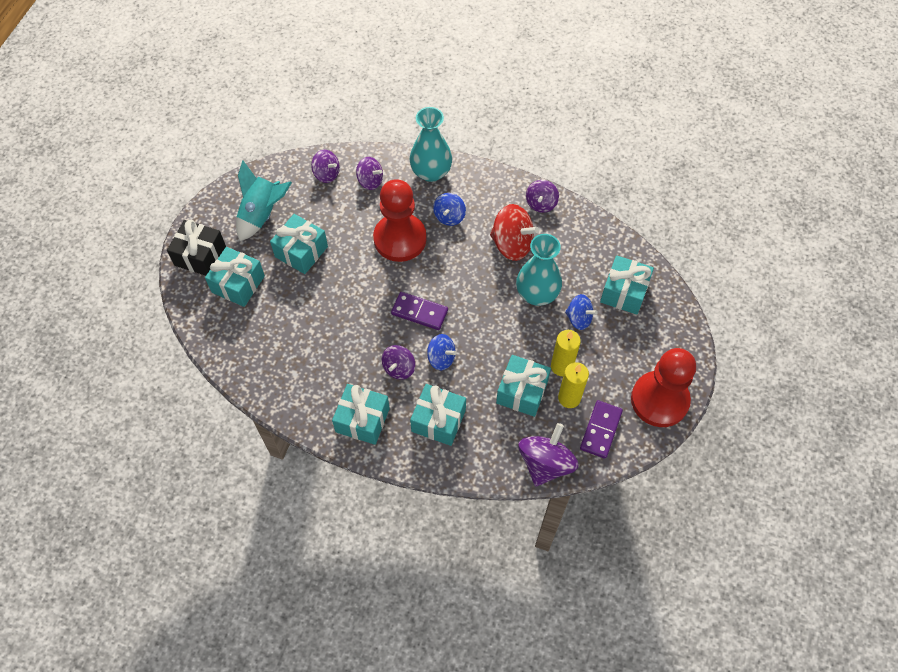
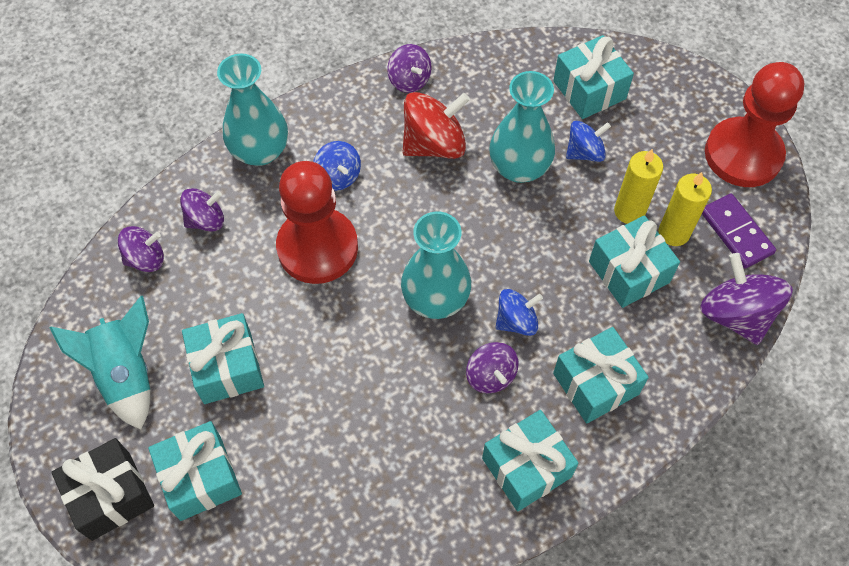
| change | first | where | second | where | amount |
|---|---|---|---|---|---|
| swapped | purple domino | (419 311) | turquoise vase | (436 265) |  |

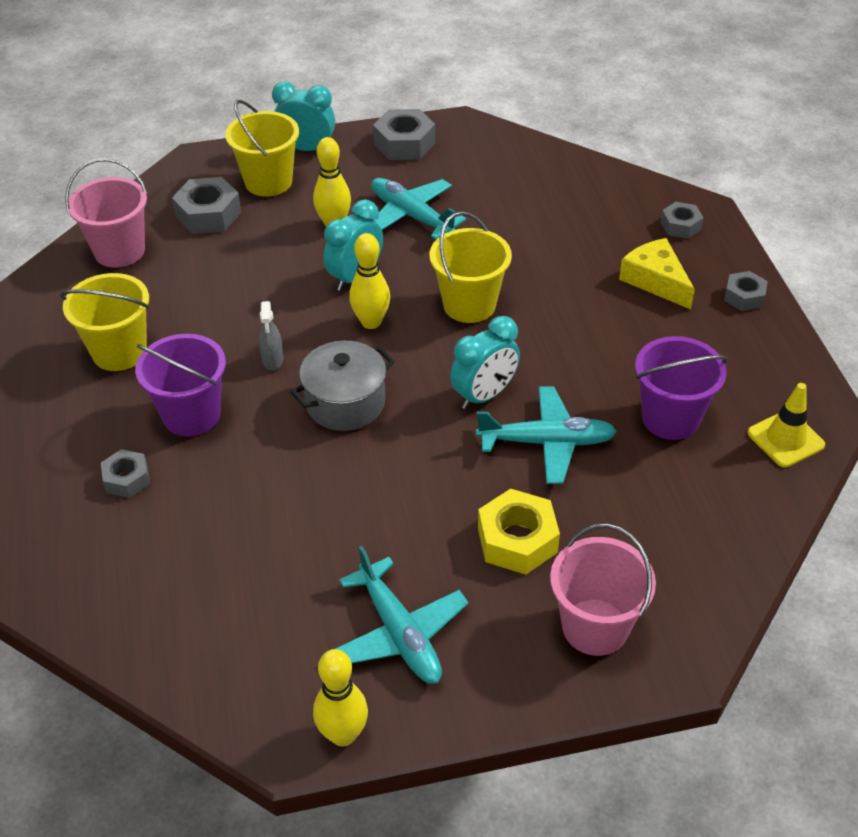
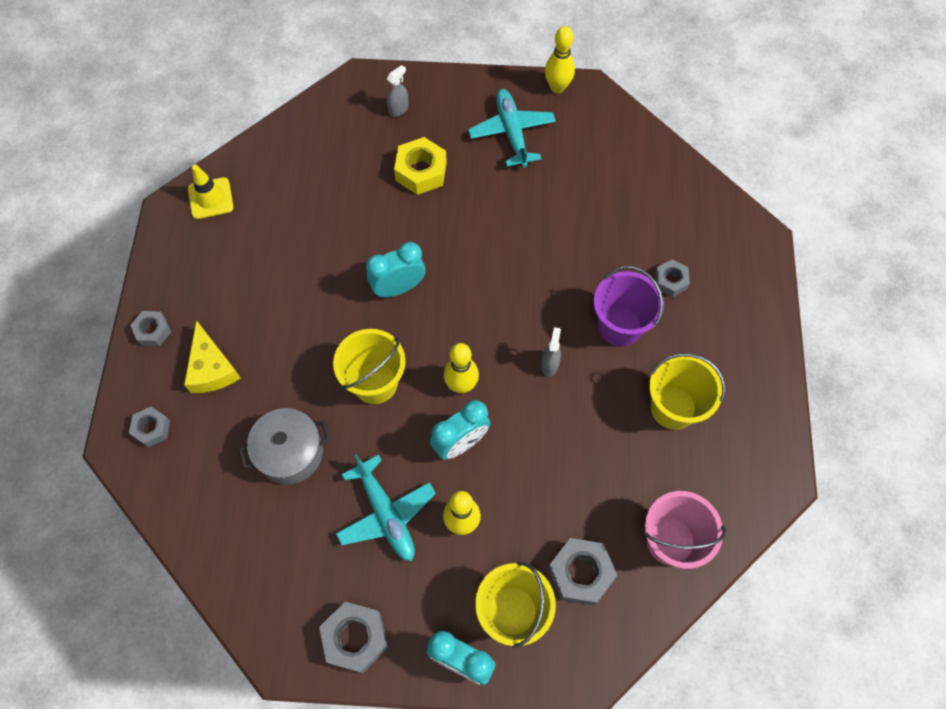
| change | first | where | second | where | amount |
|---|---|---|---|---|---|
| gone | purple bucket | (681 388) |  |  |  |
| shifted | grey pot | (343 386) |  | (284 446) |  |
| gone | turquoise plane | (546 435) |  |  |  |
| swapped | pink bucket | (603 590) | grey spray bottle | (398 91) |  |

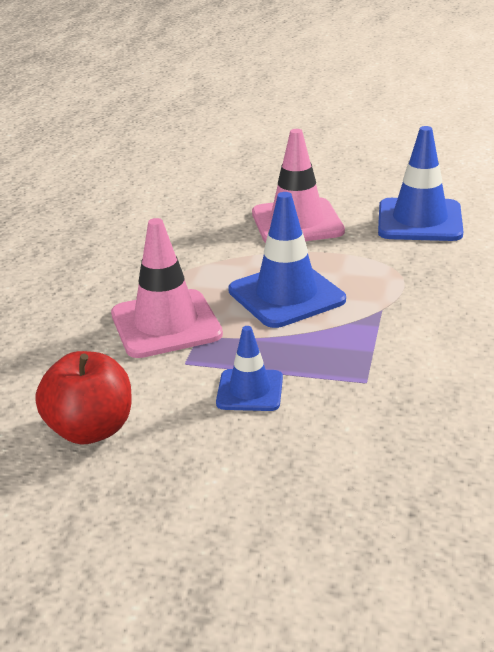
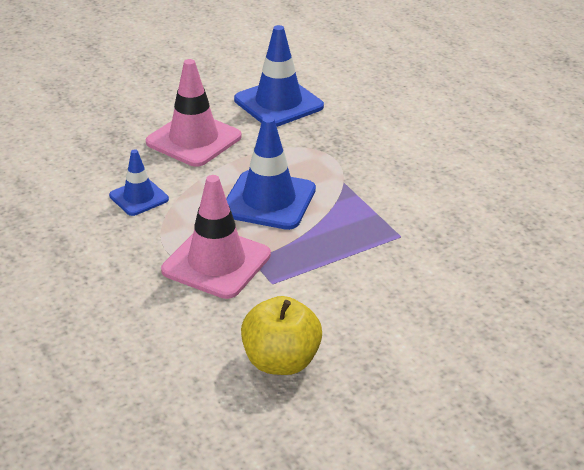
| change | first | where | second | where | amount |
|---|---|---|---|---|---|
| shifted | blue traffic cone | (249 368) |  | (139 182) |  |
| repainted | red apple | (83 397) | yellow apple | (281 335) |  |

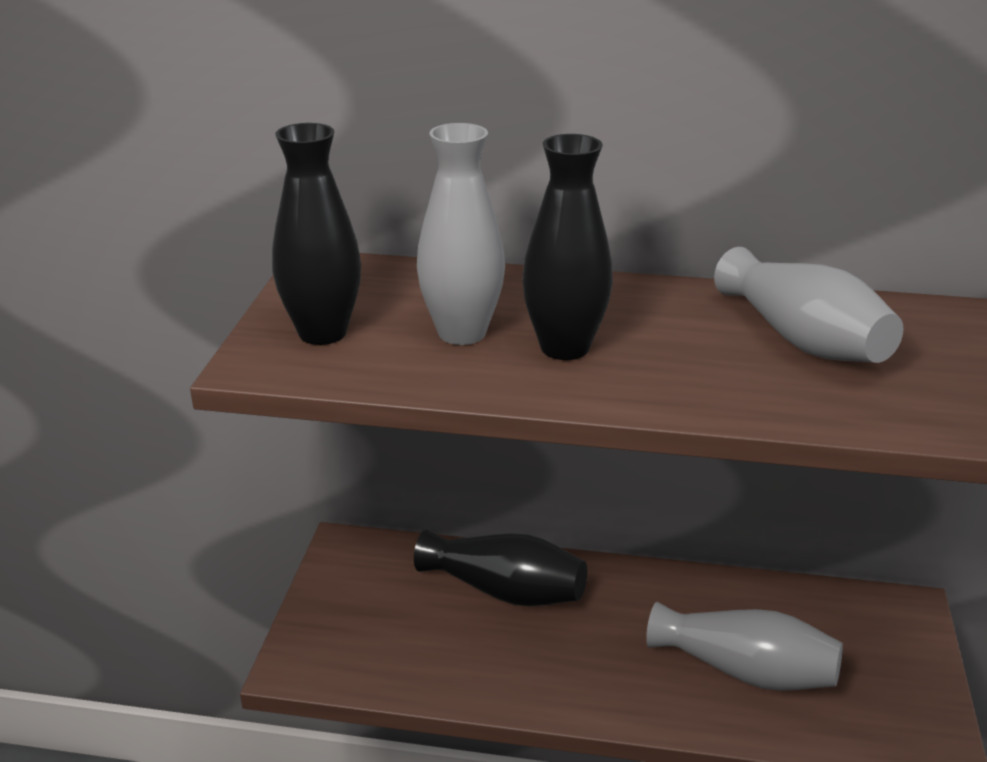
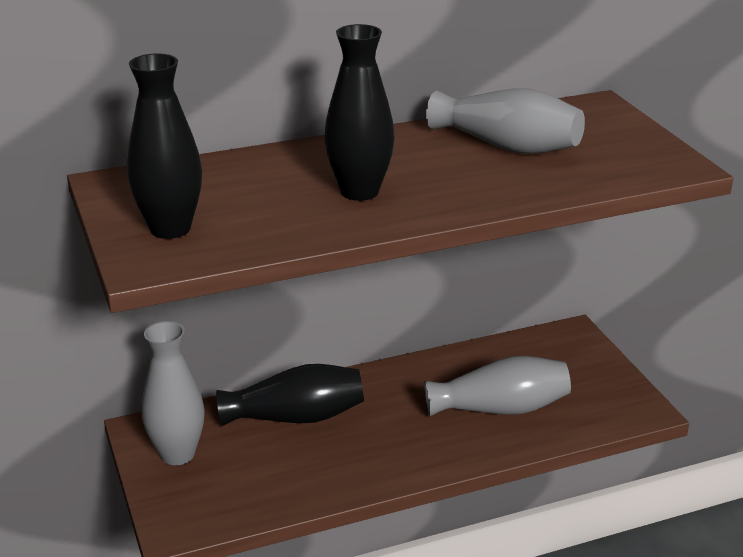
| change | first | where | second | where | amount |
|---|---|---|---|---|---|
| shifted | grey vase | (461 234) |  | (173 393) |  |

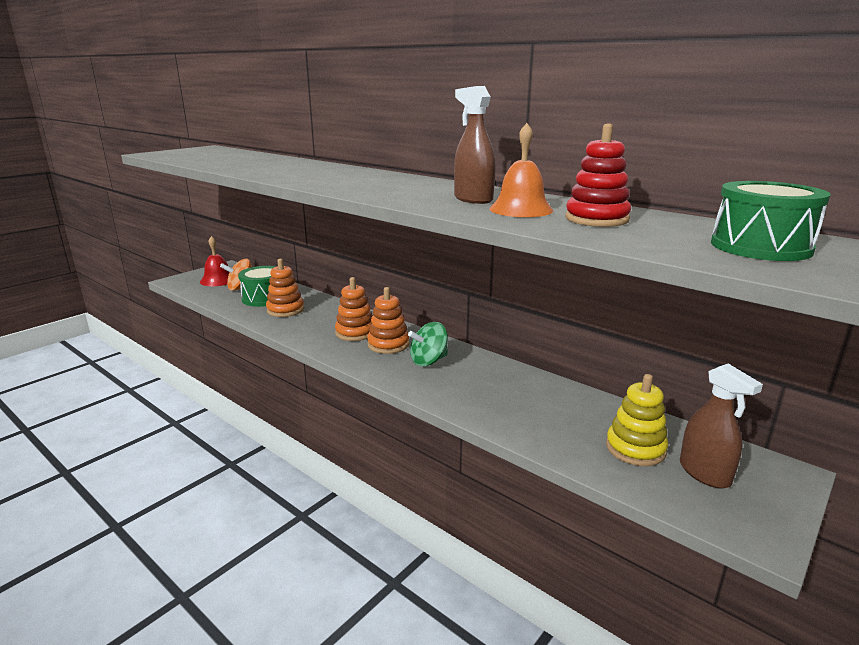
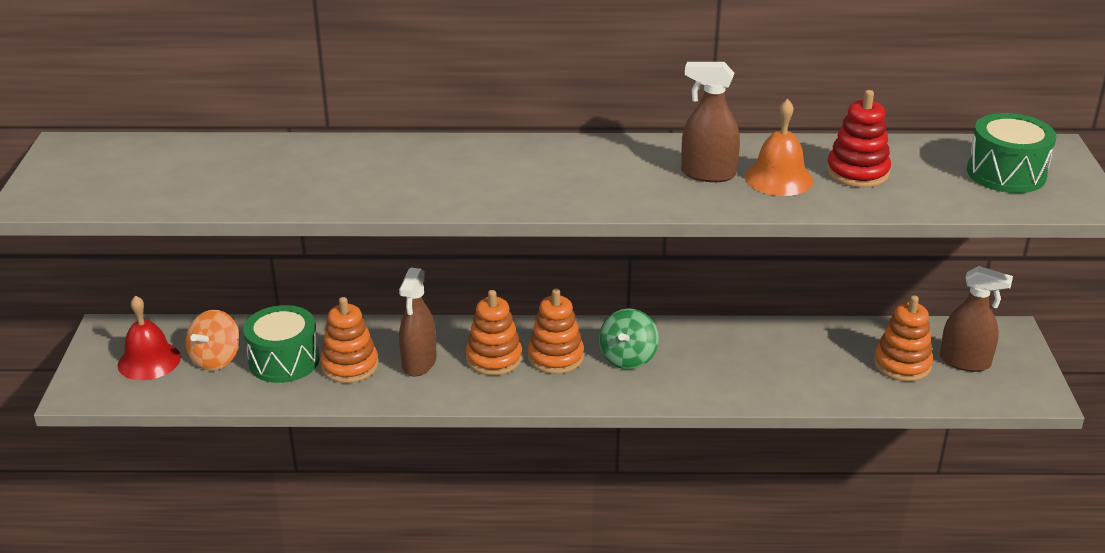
| change | first | where | second | where | amount |
|---|---|---|---|---|---|
| repainted | yellow stacking toy | (637 420) | orange stacking toy | (903 338) |  |
| new |  |  | brown spray bottle | (418 322) |  |

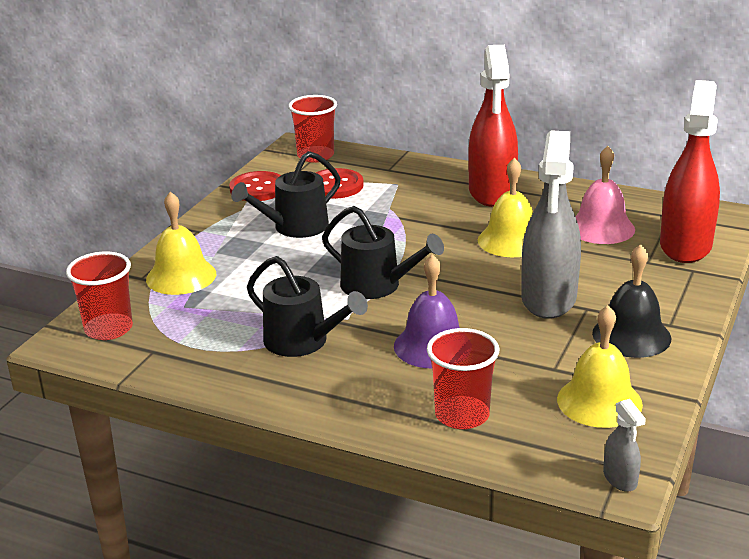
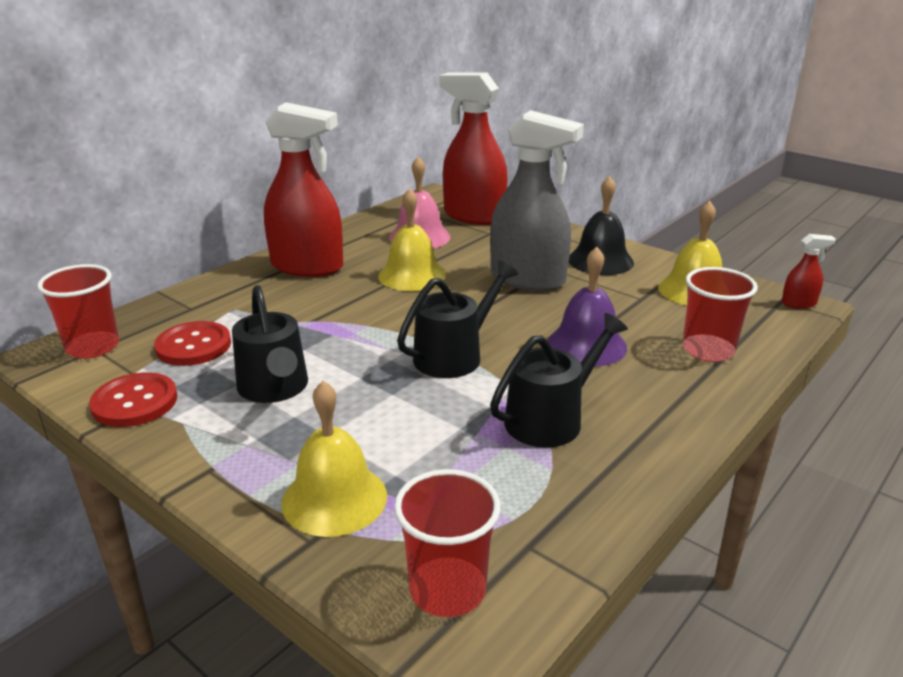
| change | first | where | second | where | amount |
|---|---|---|---|---|---|
| repainted | grey spray bottle | (624 445) | red spray bottle | (809 271) |  |

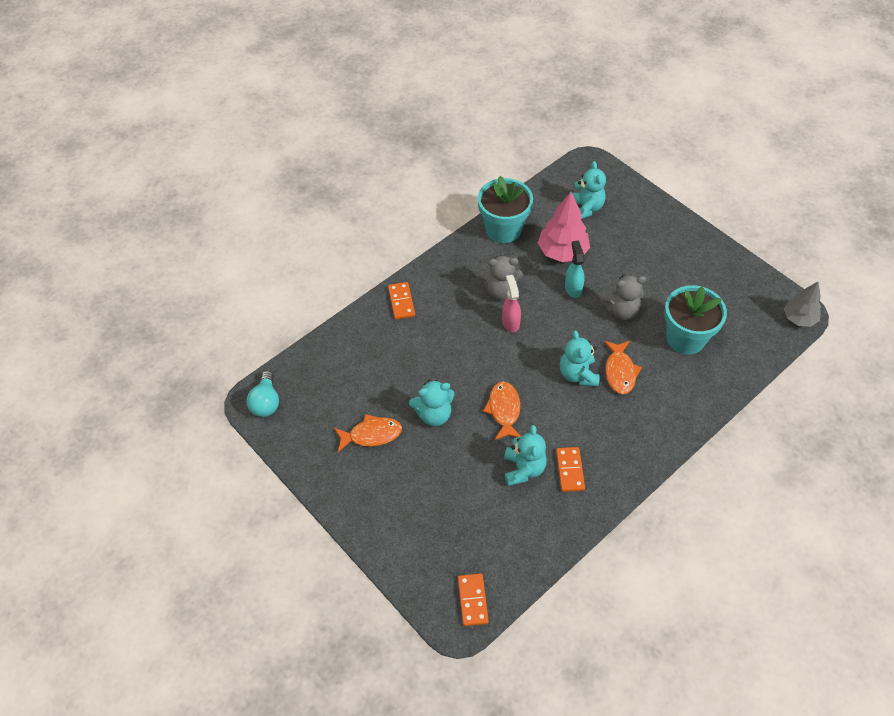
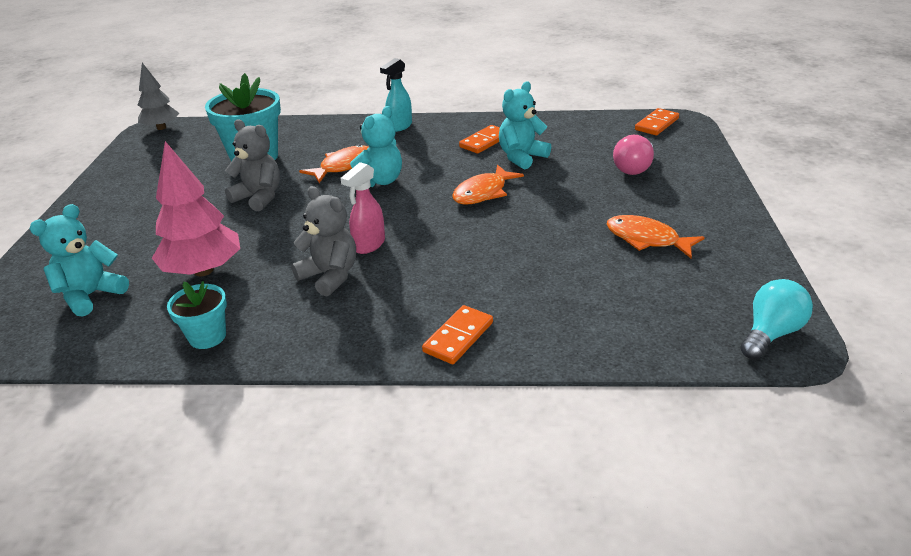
| change | first | where | second | where | amount |
|---|---|---|---|---|---|
| scaled | turquoise flower pot | (505 209) |  | (197 315) | x0.55 |
| shifted | turquoise spray bottle | (574 269) |  | (396 95) |  |
| gone | turquoise teddy bear | (432 402) |  |  |  |
| new |  |  | pink light bulb | (633 155) |  |

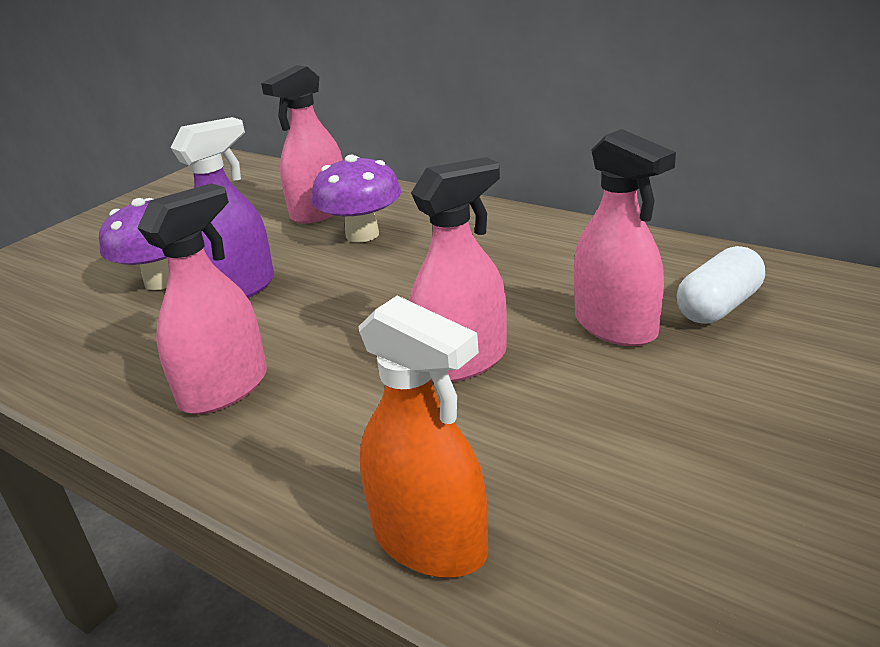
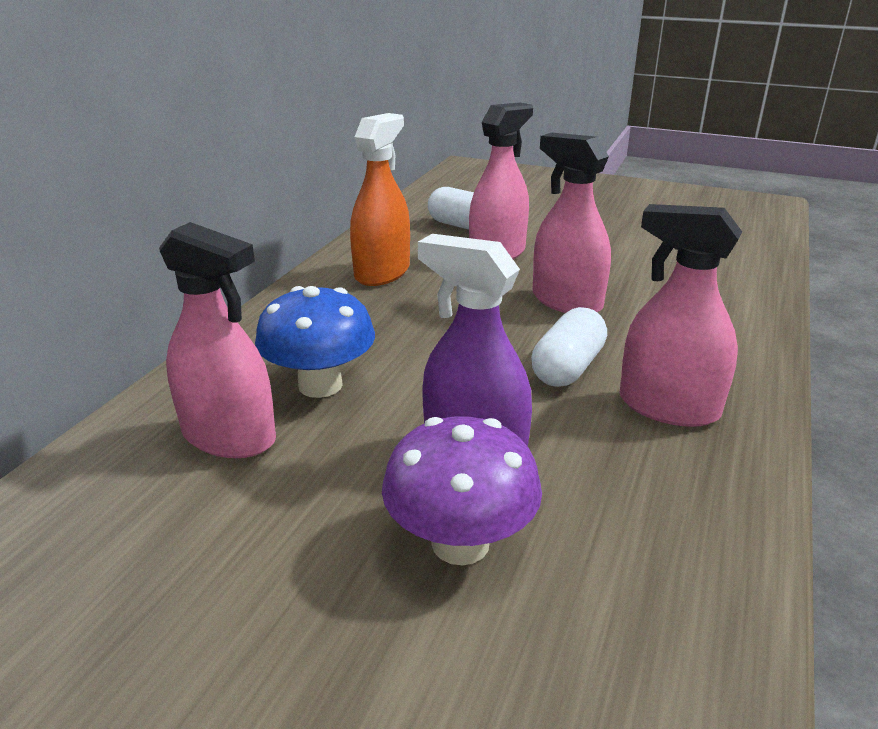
| change | first | where | second | where | amount |
|---|---|---|---|---|---|
| repainted | purple mushroom | (356 199) | blue mushroom | (315 342) |  |
| shifted | orange spray bottle | (423 436) |  | (380 199) |  |
| new |  |  | white capsule | (569 347) |  |

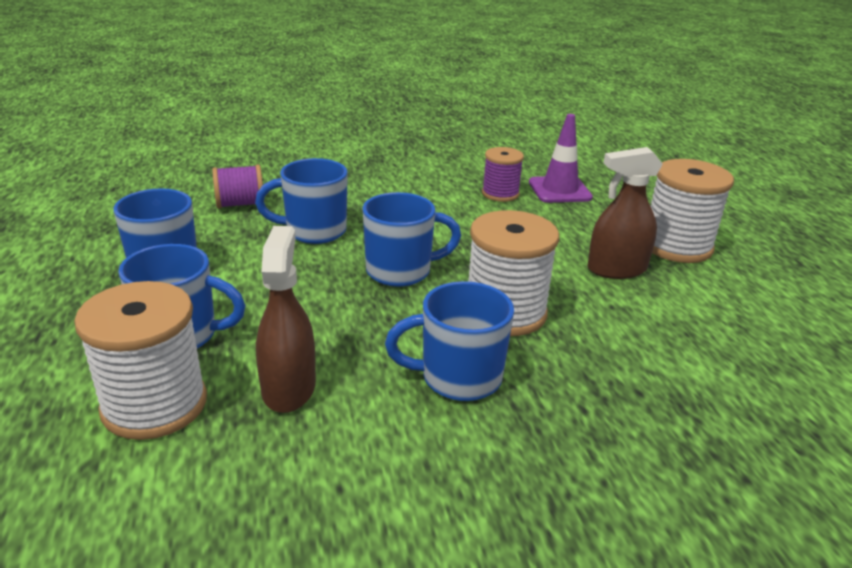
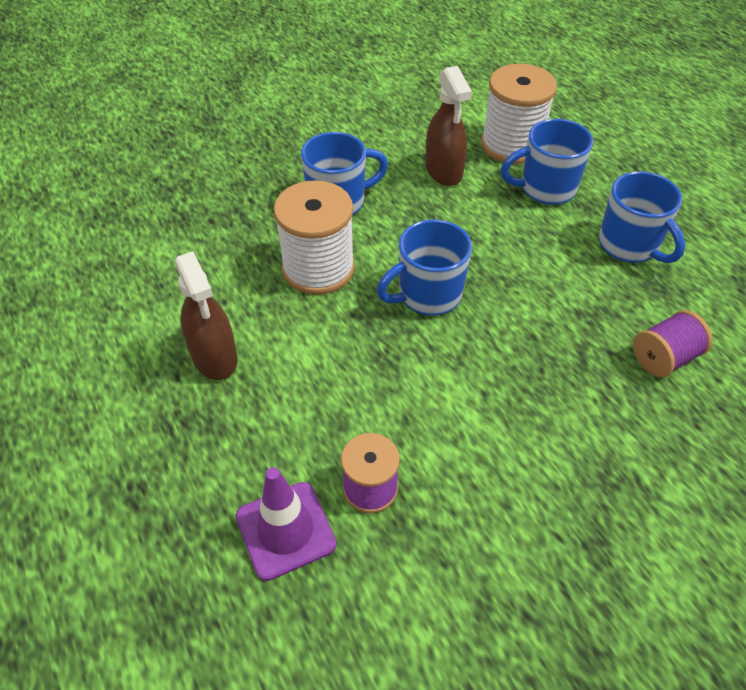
| change | first | where | second | where | amount |
|---|---|---|---|---|---|
| rotated | brown spray bottle | (625 213) |  | (206 315) | 90 degrees clockwise |
| gone | blue mug | (301 201) |  |  |  |
| gone | white spool | (692 211) |  |  |  |

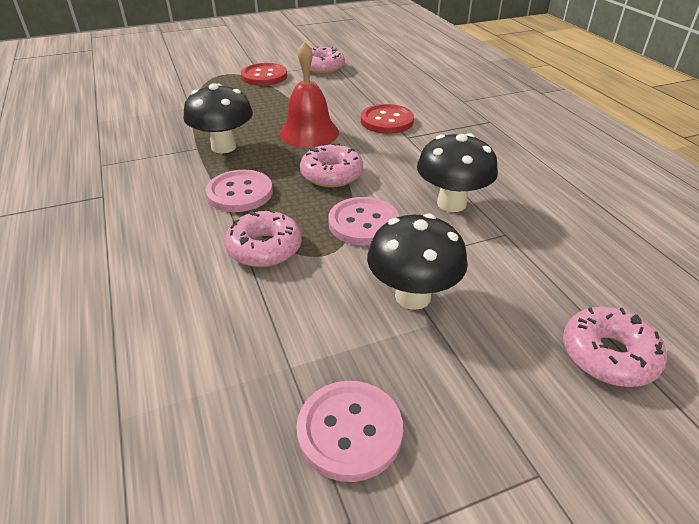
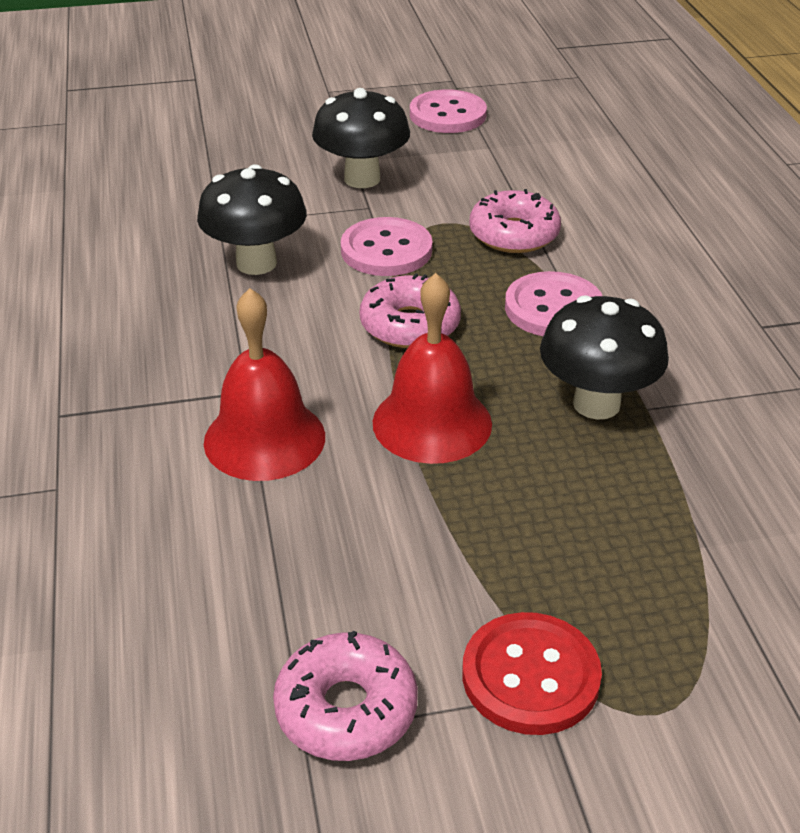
| change | first | where | second | where | amount |
|---|---|---|---|---|---|
| swapped | red button | (387 119) | red bell | (264 384) |  |
| gone | pink donut | (615 347) |  |  |  |

